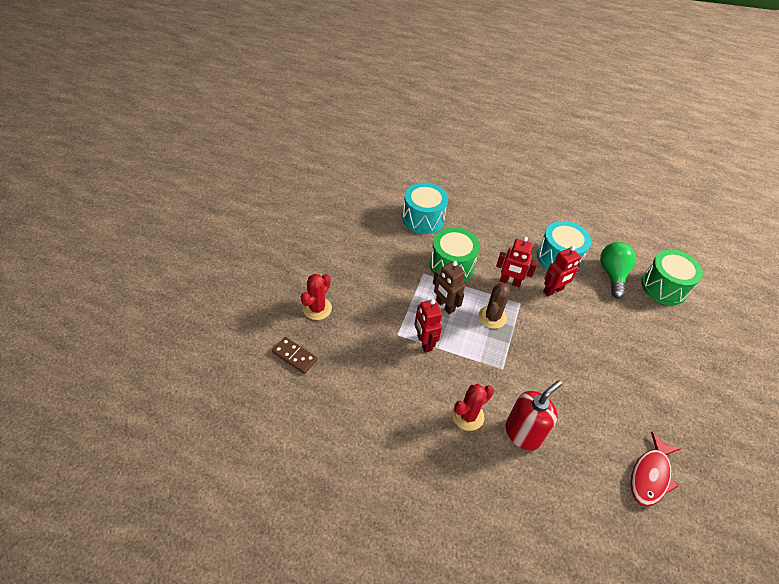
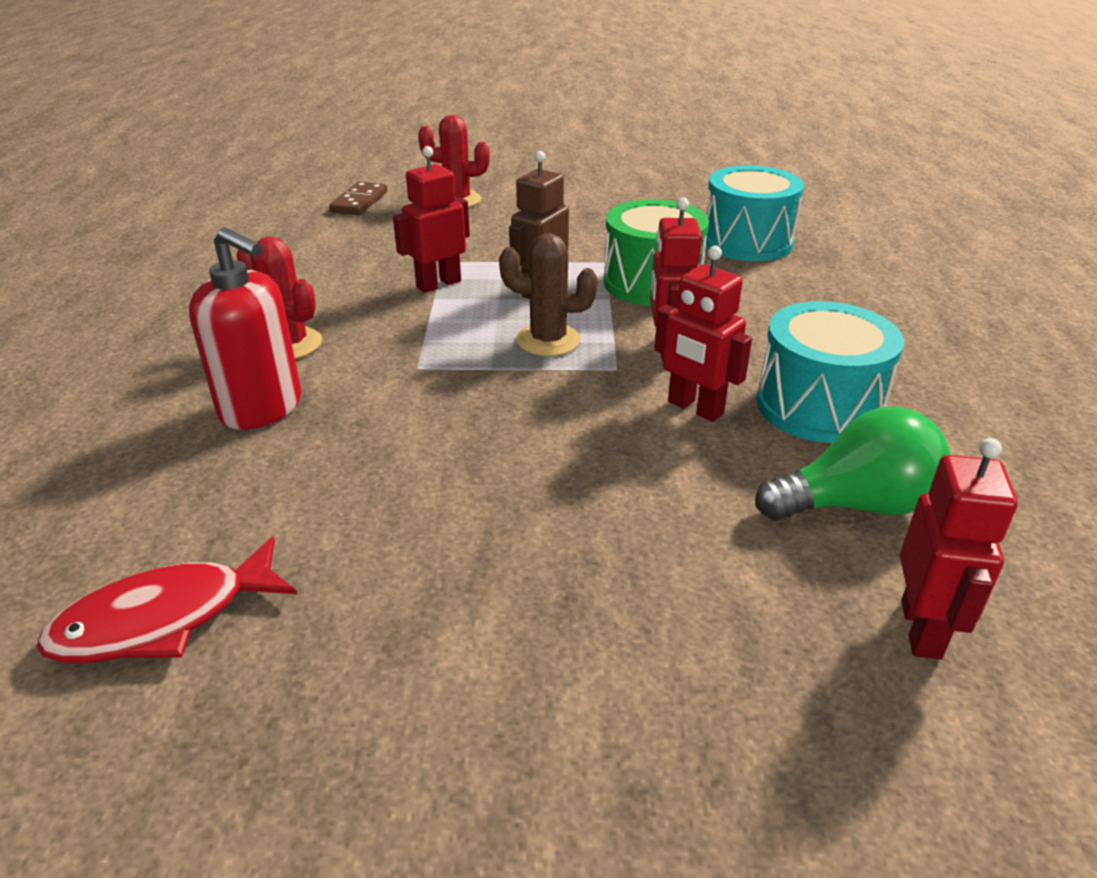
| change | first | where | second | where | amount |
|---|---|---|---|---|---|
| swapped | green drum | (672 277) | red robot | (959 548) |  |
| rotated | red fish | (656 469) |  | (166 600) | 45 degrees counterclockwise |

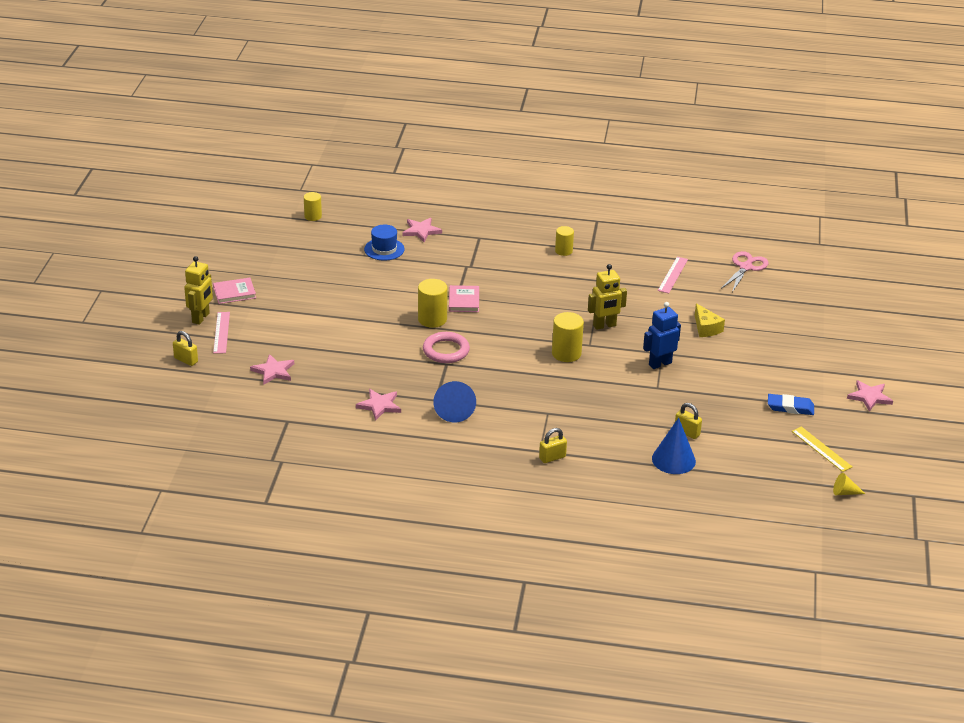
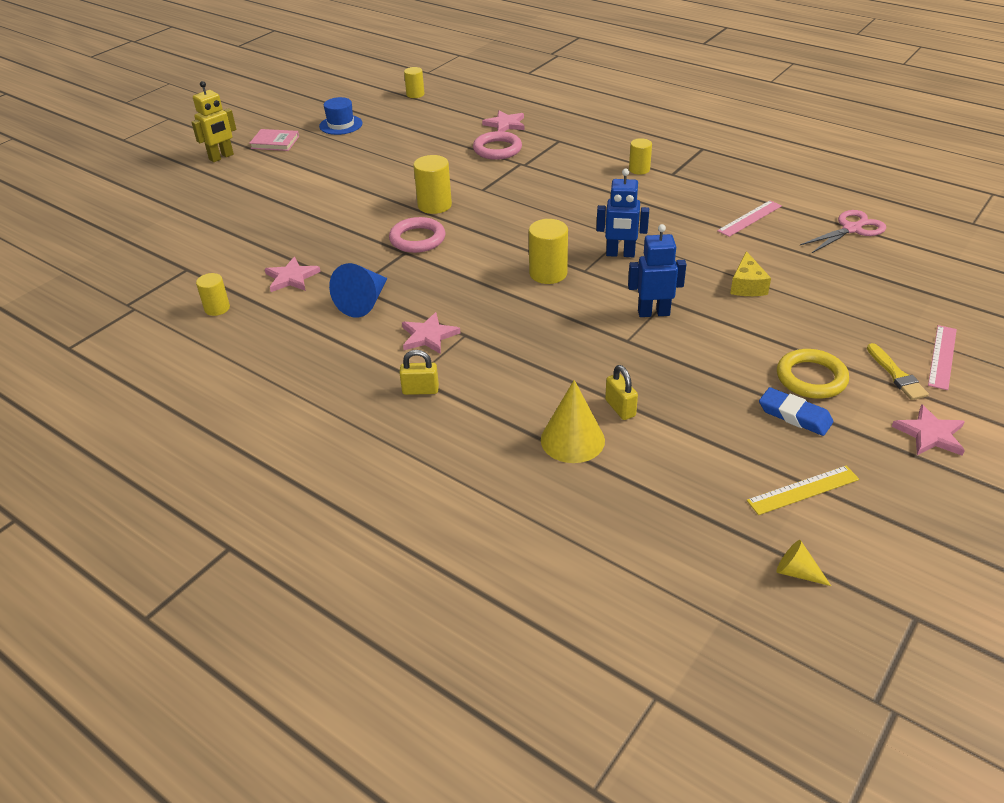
| change | first | where | second | where | amount |
|---|---|---|---|---|---|
| shifted | blue hat | (384 243) |  | (341 116) |  |
| repainted | yellow robot | (607 297) | blue robot | (622 213) |  |
| gone | pink book | (464 298) |  |  |  |
| shifted | pink ruler | (221 333) |  | (942 357) |  |
| gone | yellow padlock | (185 348) |  |  |  |
| shifted | pink star | (272 369) |  | (431 333) |  |
| repainted | blue cone | (674 446) | yellow cone | (573 421) |  |
| rotated | yellow ruler | (822 449) |  | (803 490) | 75 degrees clockwise |
| new |  |  | pink ring | (497 145) |  |
| new |  |  | yellow cylinder | (213 294) |  |
| new |  |  | yellow brush | (898 371) |  |
| new |  |  | yellow ring | (813 374) |  |

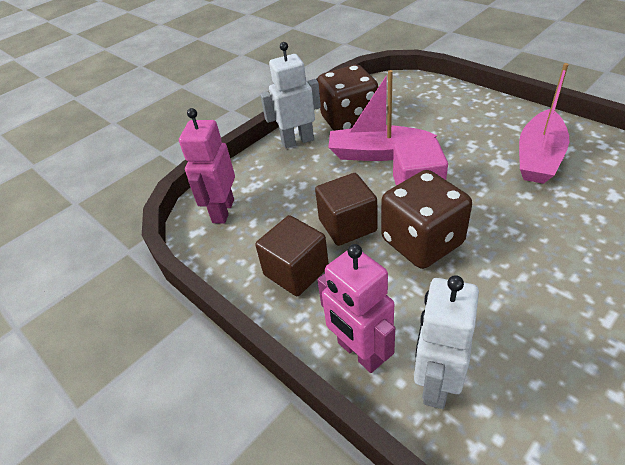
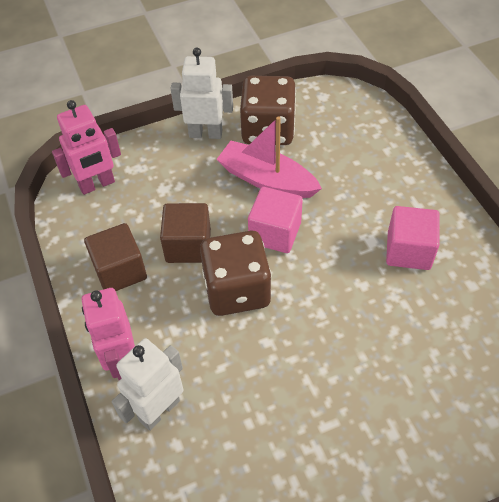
| change | first | where | second | where | amount |
|---|---|---|---|---|---|
| swapped | pink boat | (544 123) | pink cube | (413 238) |  |
| rotated | pink robot | (207 166) |  | (86 147) | 150 degrees counterclockwise |

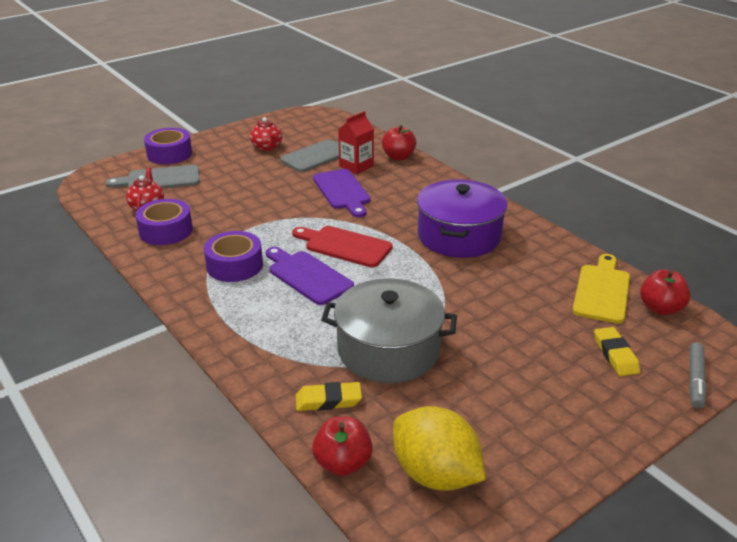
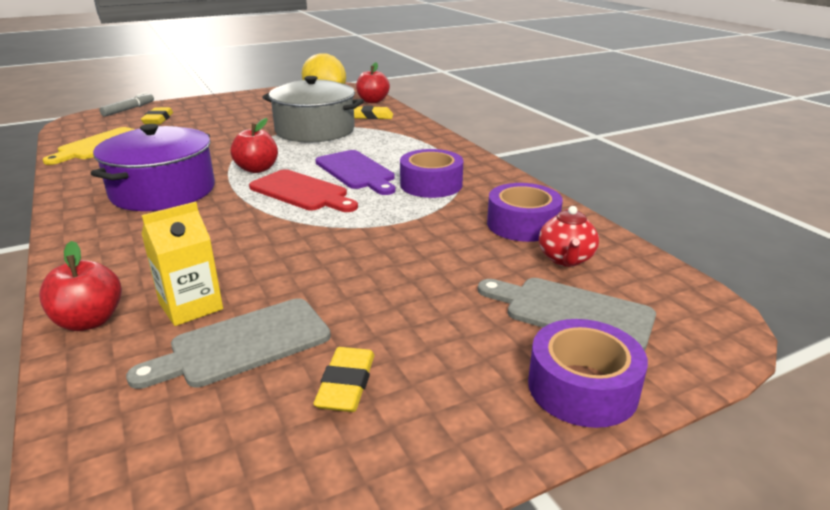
| change | first | where | second | where | amount |
|---|---|---|---|---|---|
| repainted | red carton | (356 142) | yellow carton | (182 264) |  |
| swapped | red teapot | (266 134) | yellow eraser | (344 379) |  |
| rotated | grey cutting board | (153 177) |  | (567 314) | 150 degrees counterclockwise |
| gone | purple cutting board | (342 193) |  |  |  |
| shifted | red apple | (665 292) |  | (254 145) |  |

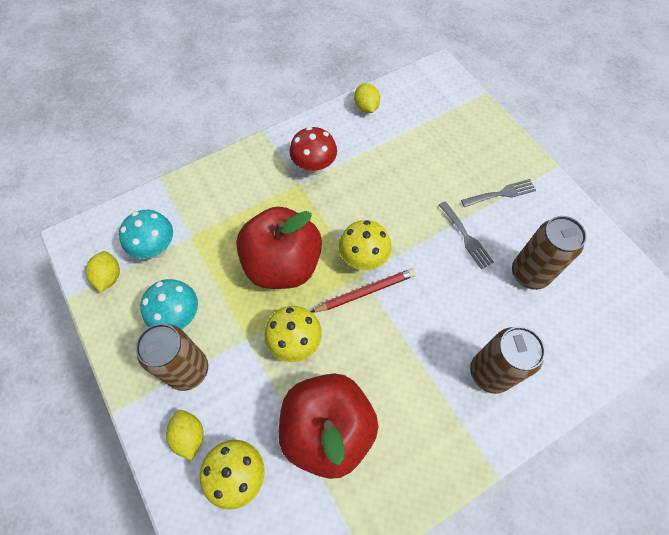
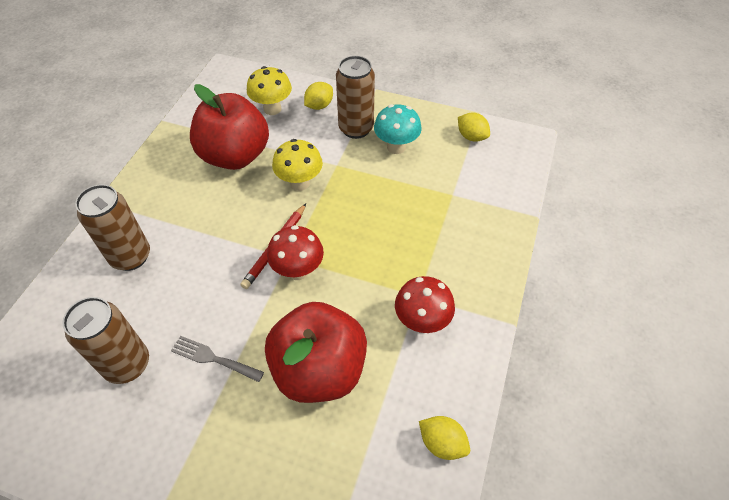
| change | first | where | second | where | amount |
|---|---|---|---|---|---|
| gone | grey fork | (498 193) |  |  |  |
| shifted | red apple | (279 247) |  | (316 352) |  |
| gone | turquoise mushroom | (146 234) |  |  |  |
| repainted | yellow mushroom | (365 245) | red mushroom | (295 252) |  |
| rotated | yellow lemon | (185 435) |  | (318 96) | 75 degrees counterclockwise |

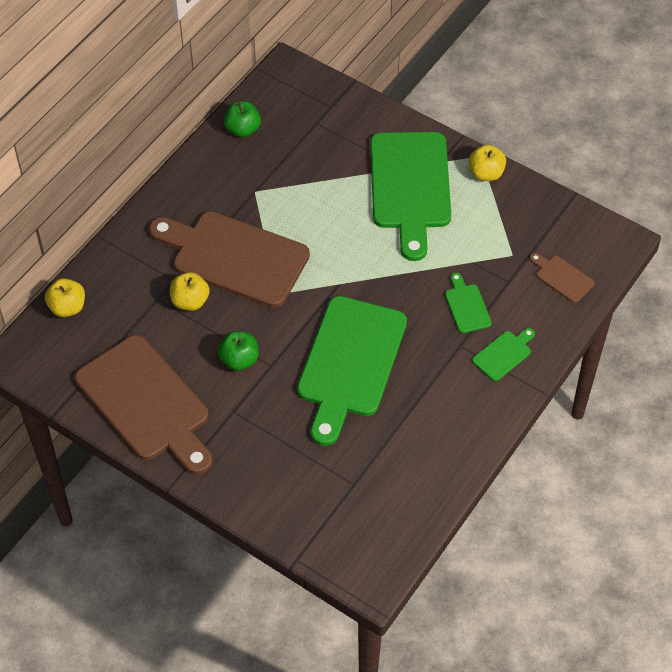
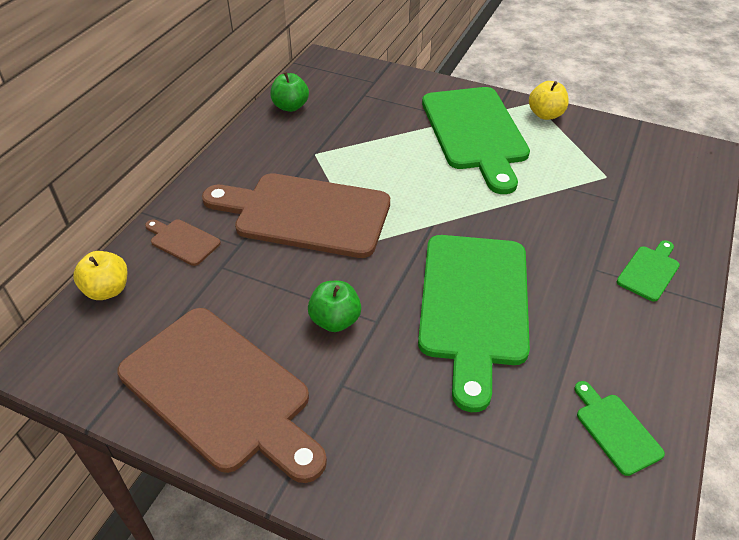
| change | first | where | second | where | amount |
|---|---|---|---|---|---|
| shifted | brown cutting board | (562 278) |  | (183 242) |  |
| gone | yellow apple | (190 291) |  |  |  |
| shifted | green cutting board | (468 303) |  | (620 428) |  |

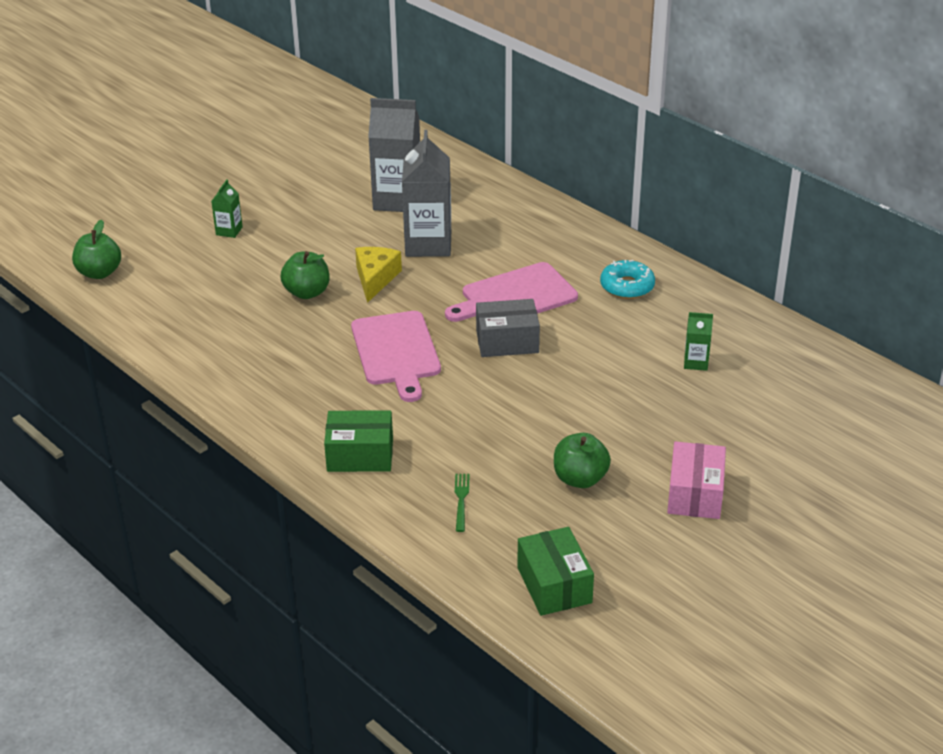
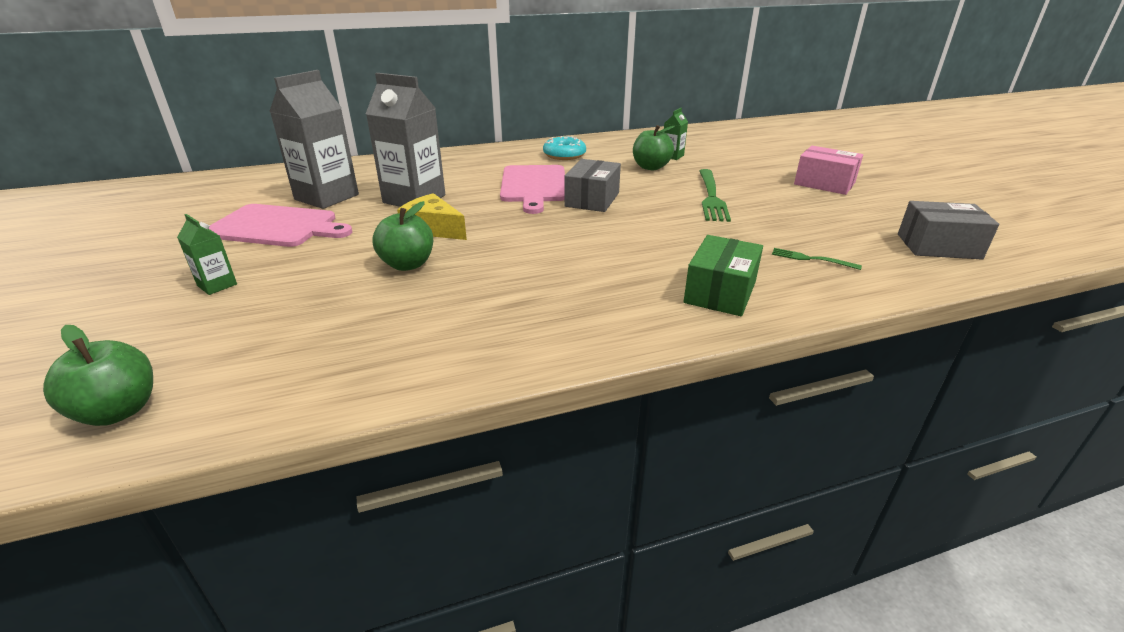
| change | first | where | second | where | amount |
|---|---|---|---|---|---|
| shifted | pink cutting board | (396 356) |  | (280 225) |  |
| shifted | green apple | (582 460) |  | (654 147) |  |
| repainted | green box | (555 571) | grey box | (948 230) |  |
| new |  |  | green fork | (715 195) |  |

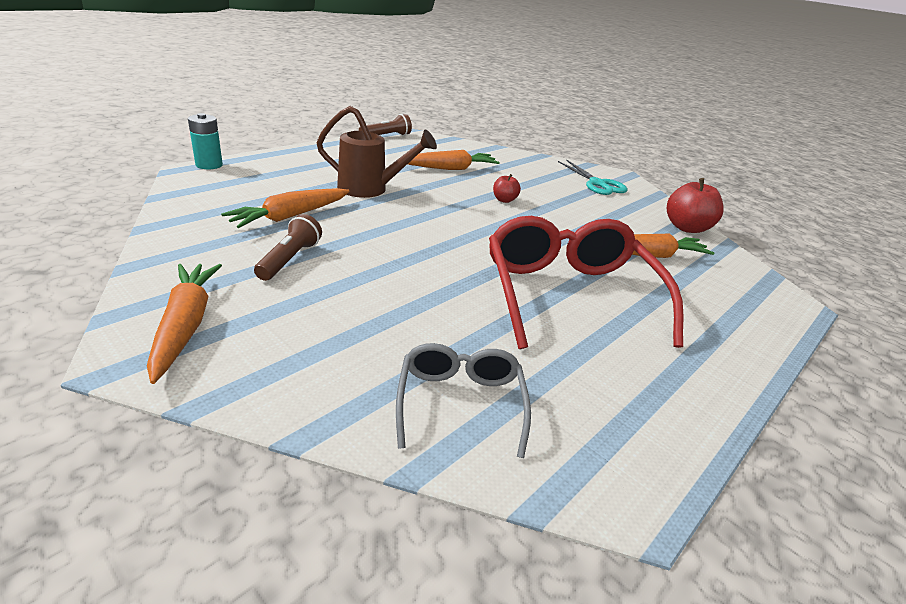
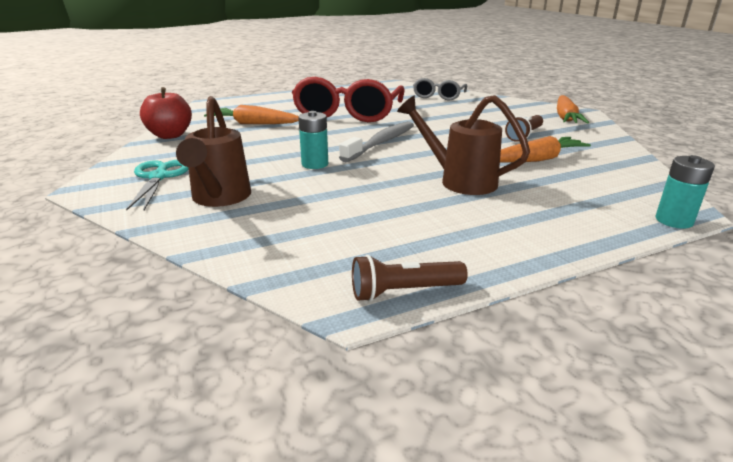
| change | first | where | second | where | amount |
|---|---|---|---|---|---|
| gone | orange carrot | (454 160) |  |  |  |
| swapped | red apple | (507 188) | turquoise battery | (313 140) |  |
| new |  |  | brown watering can | (213 151) |  |
| new |  |  | grey toothbrush | (376 141) |  |

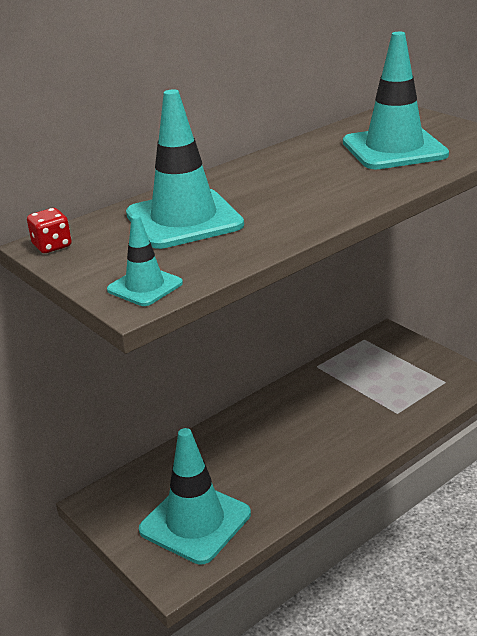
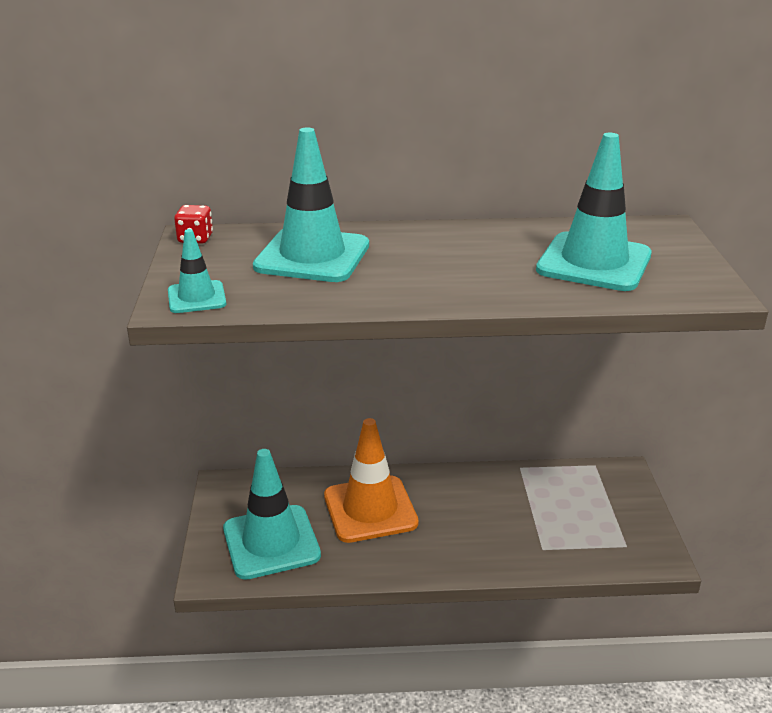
| change | first | where | second | where | amount |
|---|---|---|---|---|---|
| new |  |  | orange traffic cone | (371 480) |  |

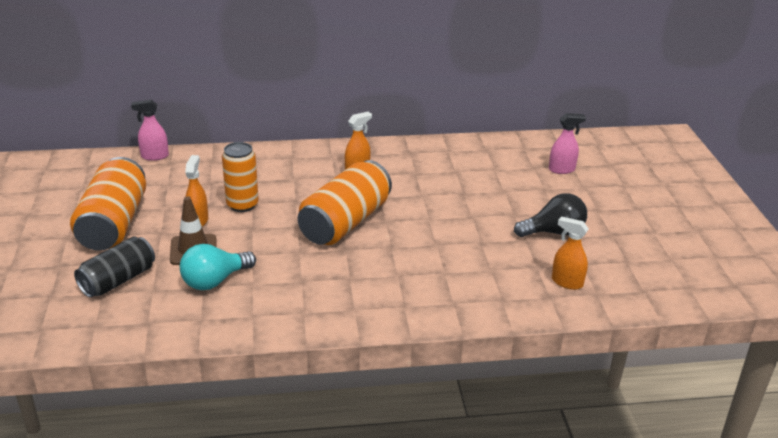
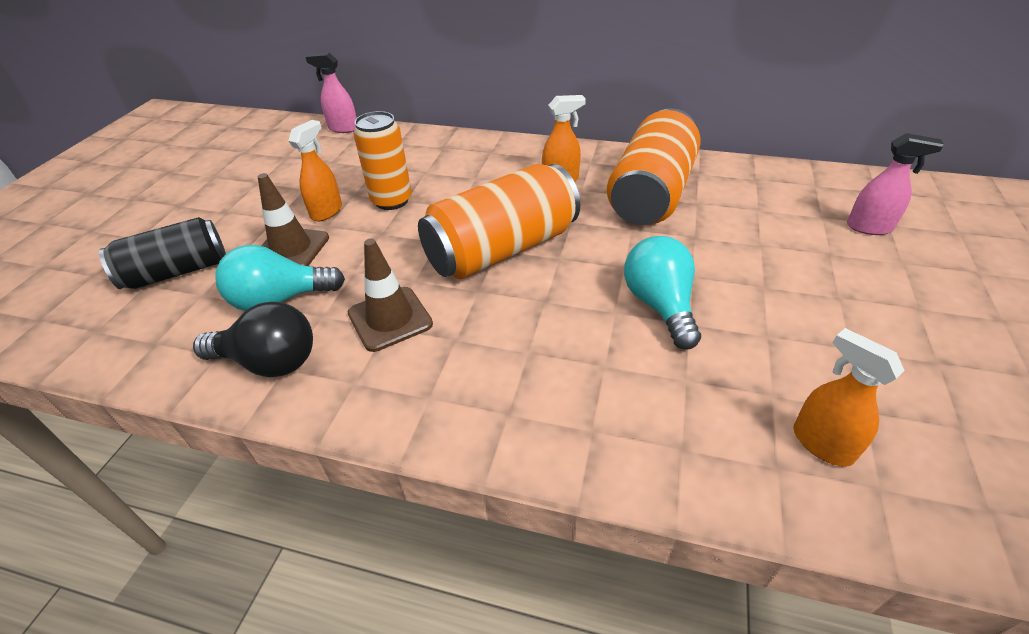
| change | first | where | second | where | amount |
|---|---|---|---|---|---|
| shifted | orange can | (108 204) |  | (654 166) |  |
| shifted | black light bulb | (550 215) |  | (253 339) |  |
| new |  |  | turquoise light bulb | (662 293) |  |
| new |  |  | brown traffic cone | (390 295) |  |

